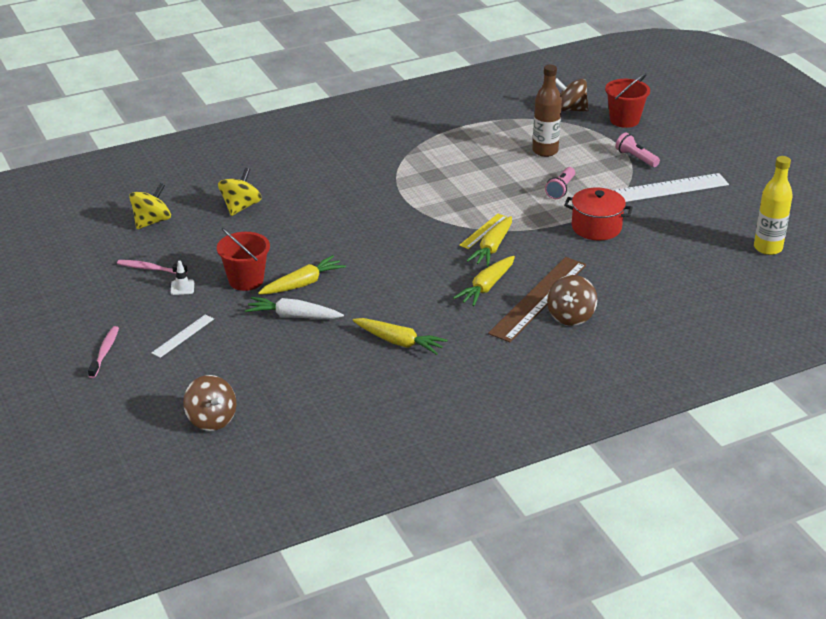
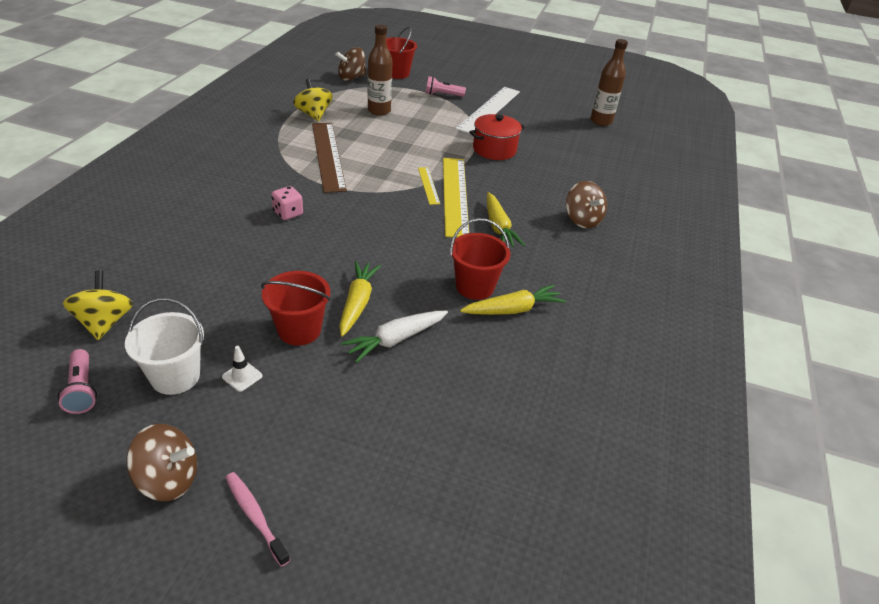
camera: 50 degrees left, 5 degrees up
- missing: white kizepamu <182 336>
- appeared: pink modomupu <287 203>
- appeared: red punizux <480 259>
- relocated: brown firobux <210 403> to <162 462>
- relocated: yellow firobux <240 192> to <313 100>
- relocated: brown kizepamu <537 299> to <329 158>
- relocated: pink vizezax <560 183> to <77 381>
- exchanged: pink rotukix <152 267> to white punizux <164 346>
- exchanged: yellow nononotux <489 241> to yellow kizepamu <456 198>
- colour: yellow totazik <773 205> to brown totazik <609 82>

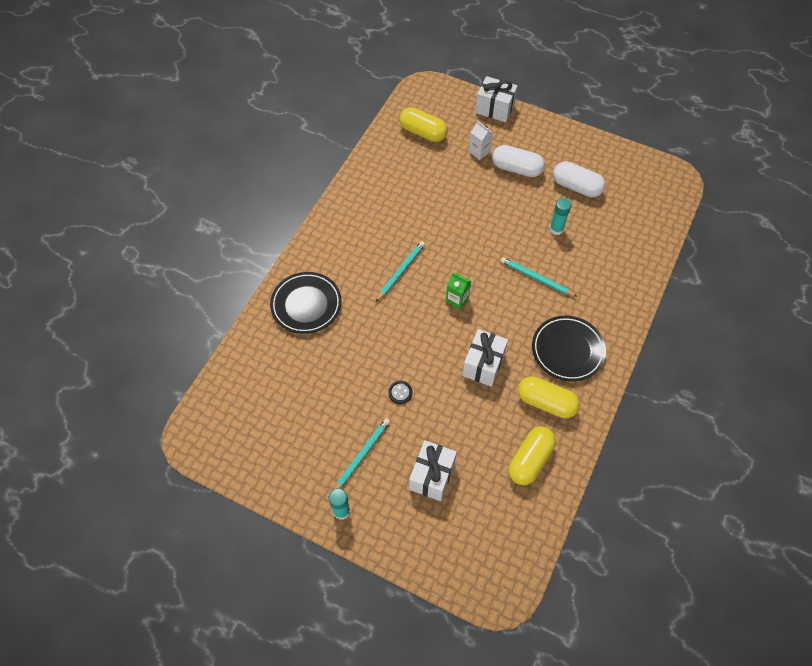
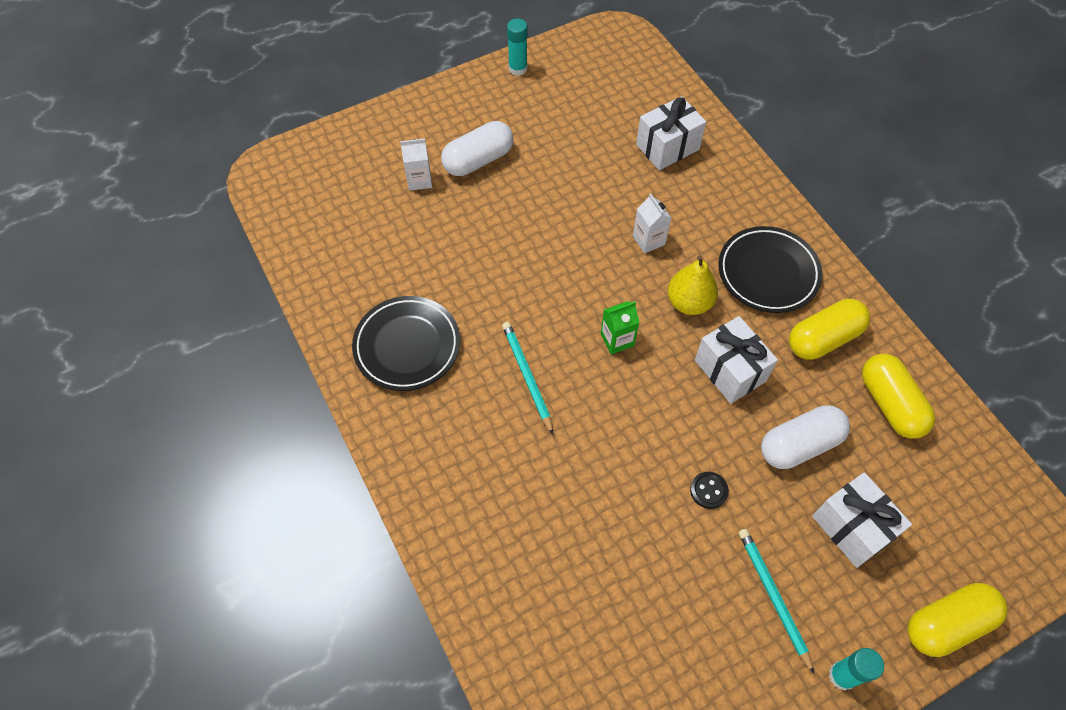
camera: 55 degrees left, 0 degrees up
- appeared: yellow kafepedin <693 285>
- relocated: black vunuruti <306 303> to <406 343>
- relocated: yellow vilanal <423 124> to <957 620>
- relocated: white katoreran <496 99> to <671 133>
- relocated: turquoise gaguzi <560 216> to <517 47>
- relocated: white vilanal <579 179> to <805 437>
- exchanged: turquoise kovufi <539 277> to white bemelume <652 223>

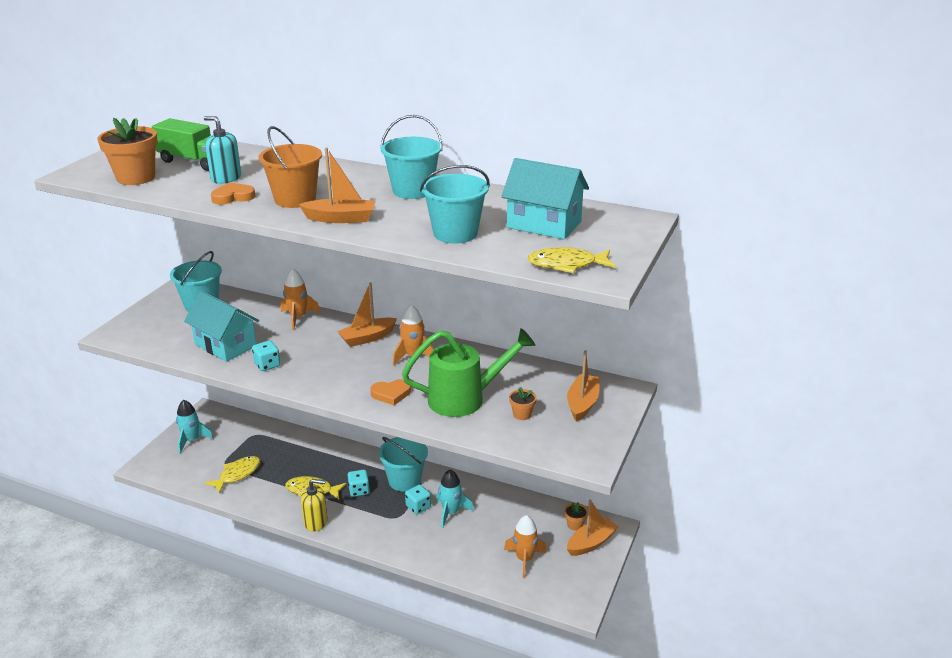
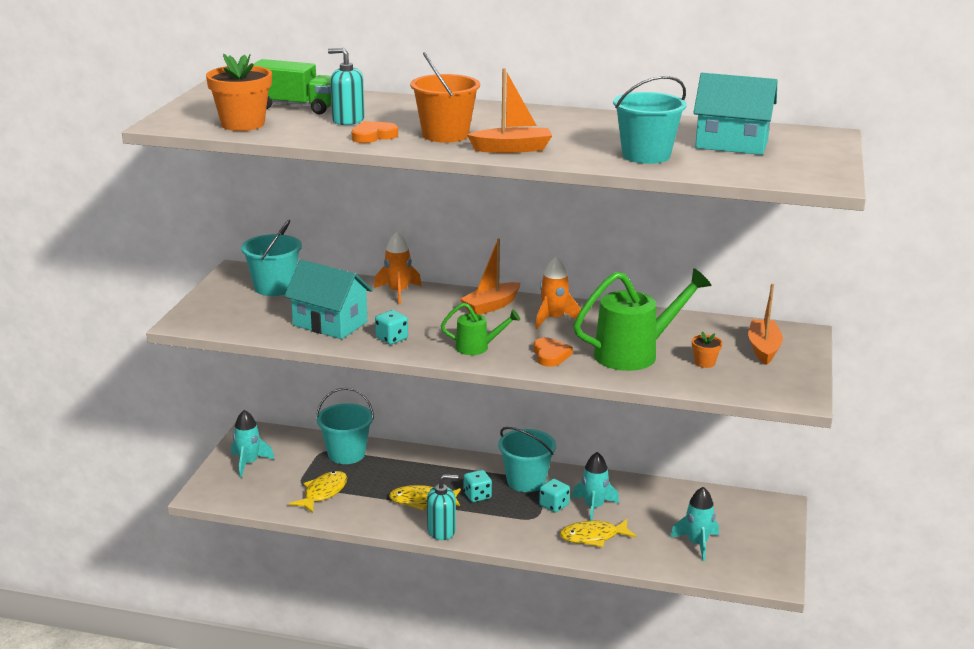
camera: 10 degrees left, 5 degrees down
- missing: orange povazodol <576 516>
- missing: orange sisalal <592 527>
- appeared: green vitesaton <480 329>
- relocated: turquoise punizux <412 157> to <345 426>
- relocated: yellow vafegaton <571 260> to <598 533>
- colour: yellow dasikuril <314 505> to turquoise dasikuril <442 507>
- colour: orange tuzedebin <525 546> to turquoise tuzedebin <694 524>
- spun: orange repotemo <390 392> = <553 352> 75 degrees counterclockwise

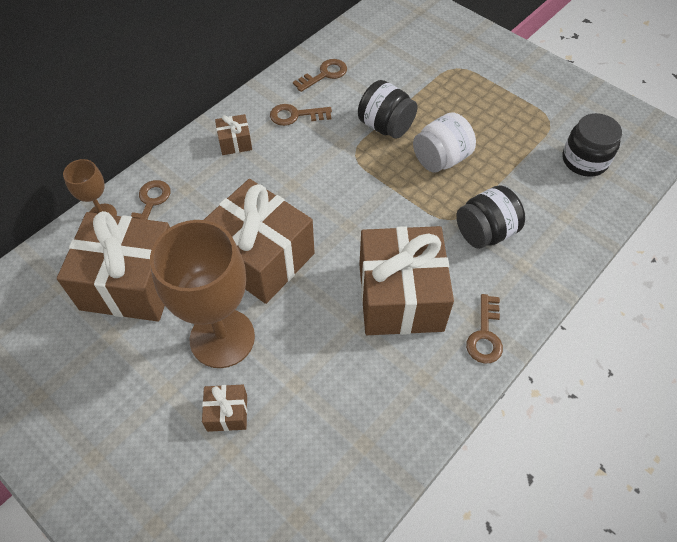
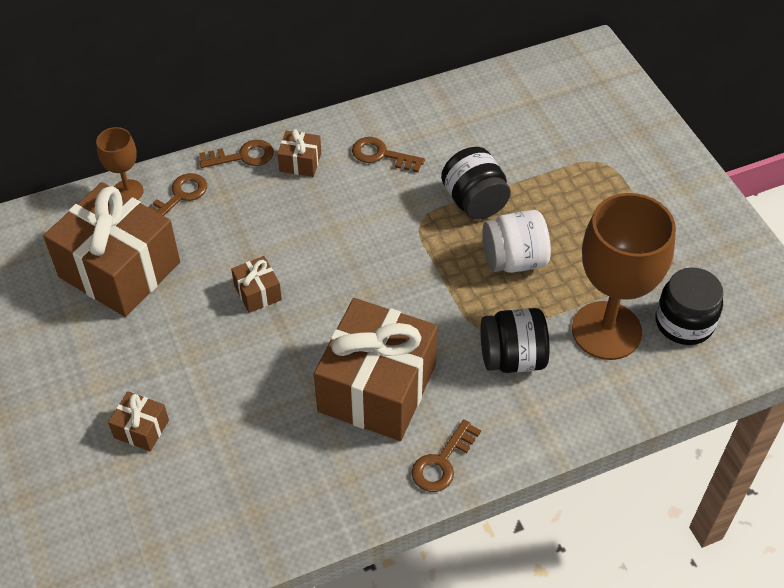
camera: 25 degrees right, 5 degrees down
- relocated: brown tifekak <202 294> to <624 276>
- relocated: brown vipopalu <320 75> to <236 154>
- size: brown katoreran <259 241> = <256 284> x0.42

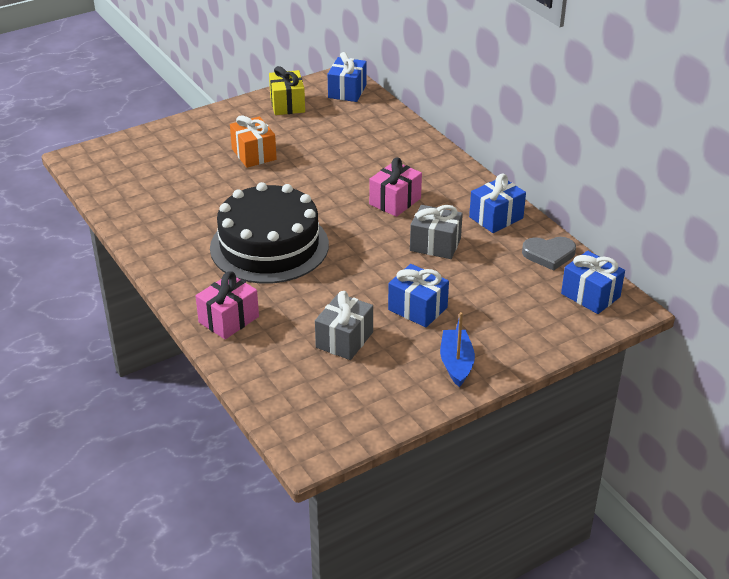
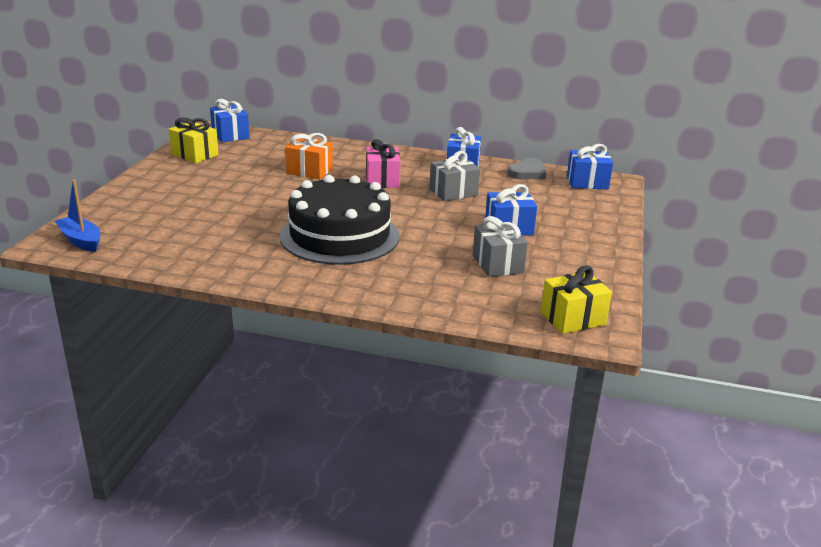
camera: 45 degrees left, 10 degrees down
- missing: pink katoreran <227 305>
- appeared: yellow katoreran <576 300>
- relocated: orange katoreran <253 141> to <309 156>
- relocated: blue sisalal <457 349> to <77 216>

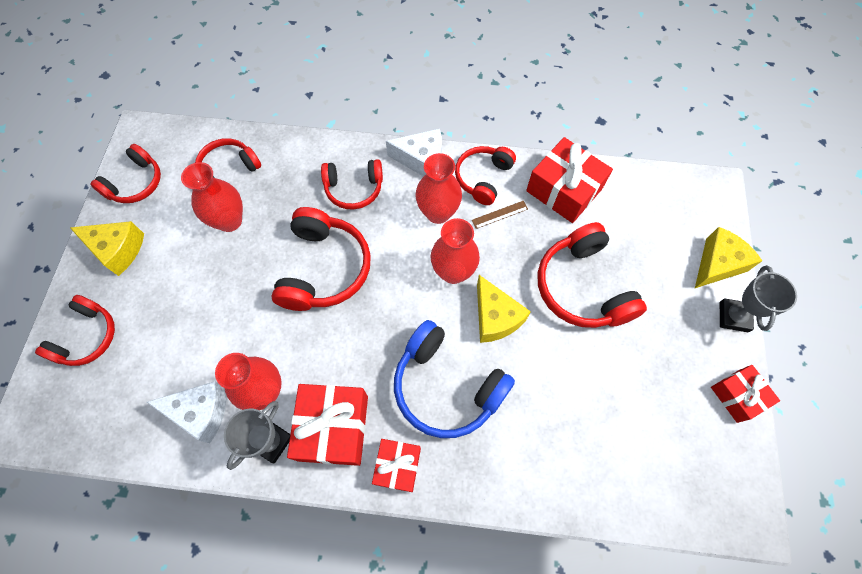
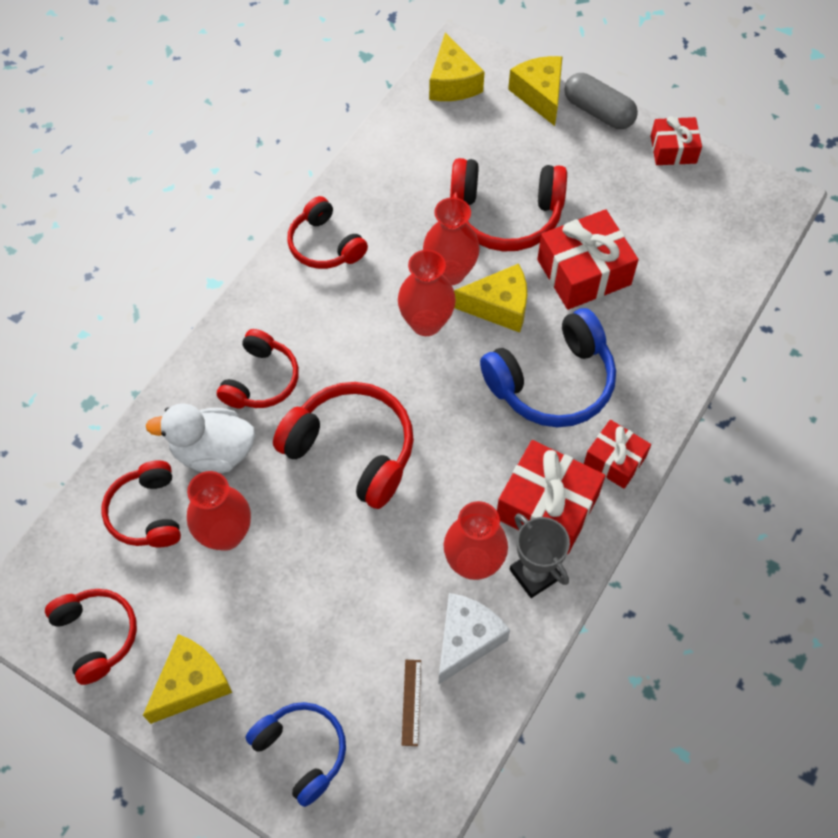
camera: 65 degrees left, 5 degrees down
- missing: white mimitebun <414 153>
- appeared: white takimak <201 438>
- appeared: yellow mimitebun <457 67>
- relocated: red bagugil <438 188> to <451 241>
- relocated: brown kizepamu <500 215> to <411 703>
- relocated: red katoreran <569 180> to <588 259>
- exchanged: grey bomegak <758 298> to grey vilanal <601 101>
- colour: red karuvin <75 330> to blue karuvin <296 754>

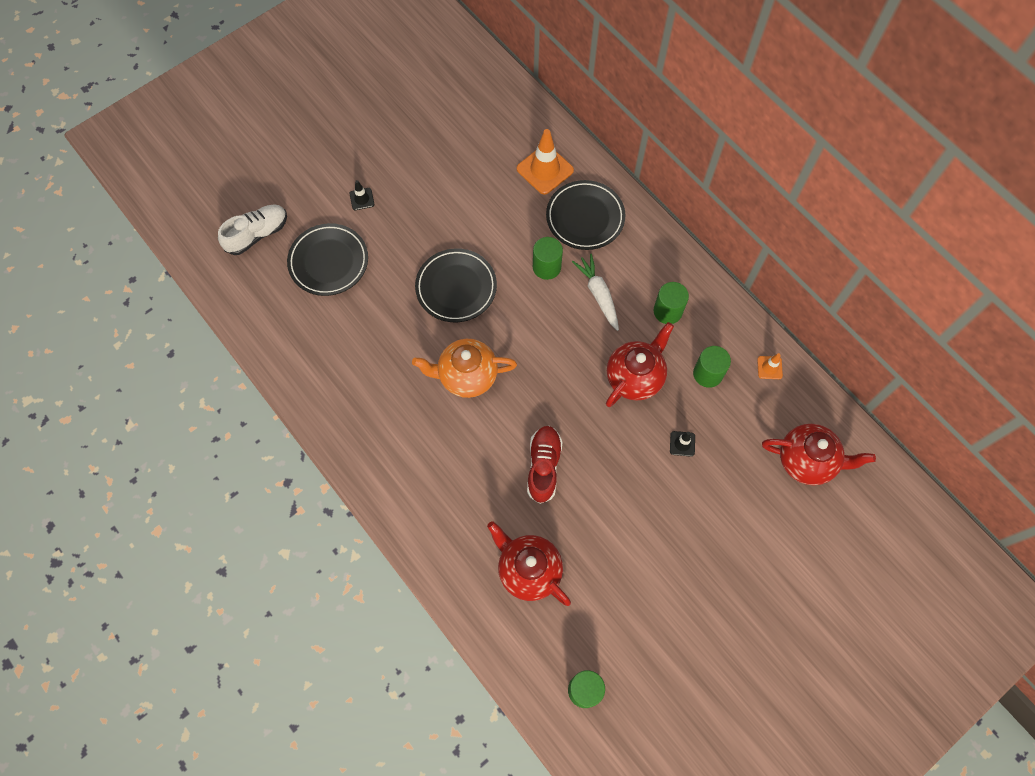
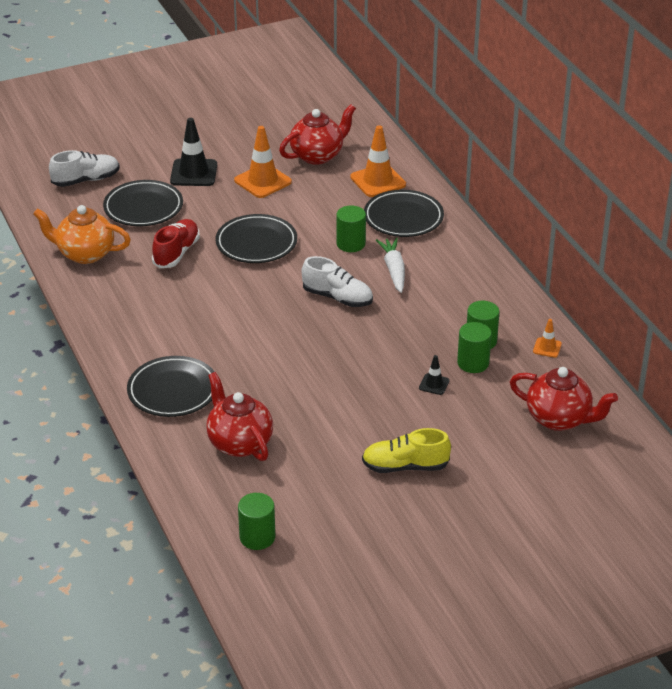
camera: 15 degrees right, 30 degrees down
- appeared: black vunuruti <171 386>
- appeared: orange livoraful <263 162>
- appeared: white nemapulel <337 281>
- appeared: yellow nemapulel <406 450>
- relocated: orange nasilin <464 368> to <82 234>
- relocated: red nemapulel <545 465> to <176 243>
- relocated: red nasilin <640 364> to <317 134>
- relocated: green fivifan <671 303> to <474 347>
- size: black livoraful <362 195> = <193 152> x2.00

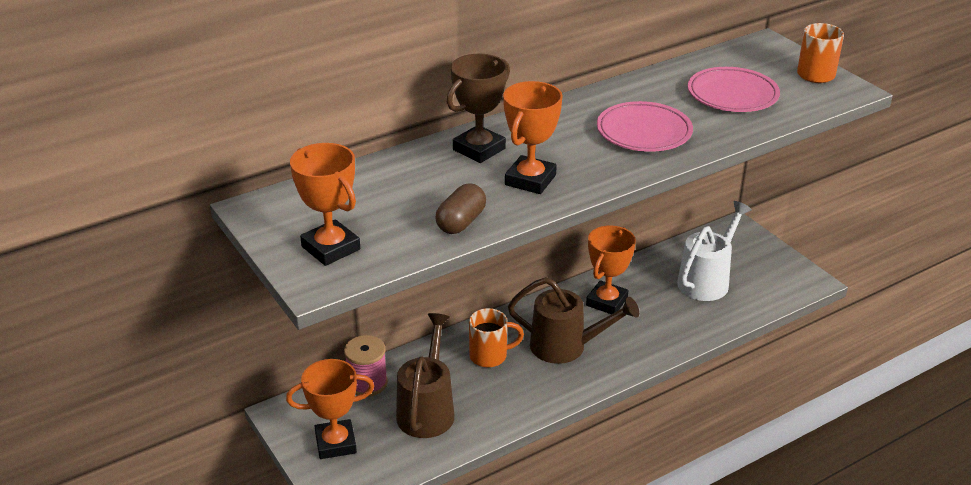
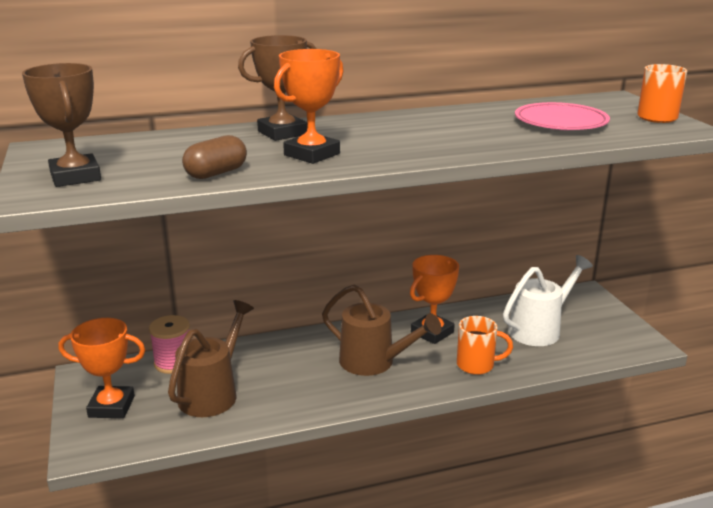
camera: 15 degrees right, 10 degrees down
- missing: pink vunuruti <645 126>
- relocated: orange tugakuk <496 337> to <485 345>
- colour: orange bomegak <325 204> to brown bomegak <61 125>

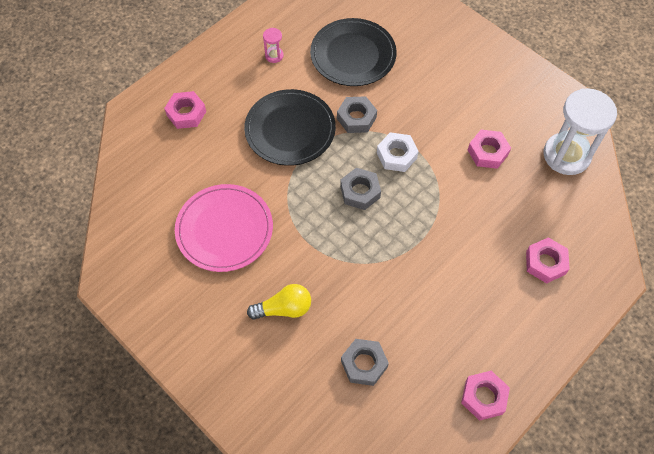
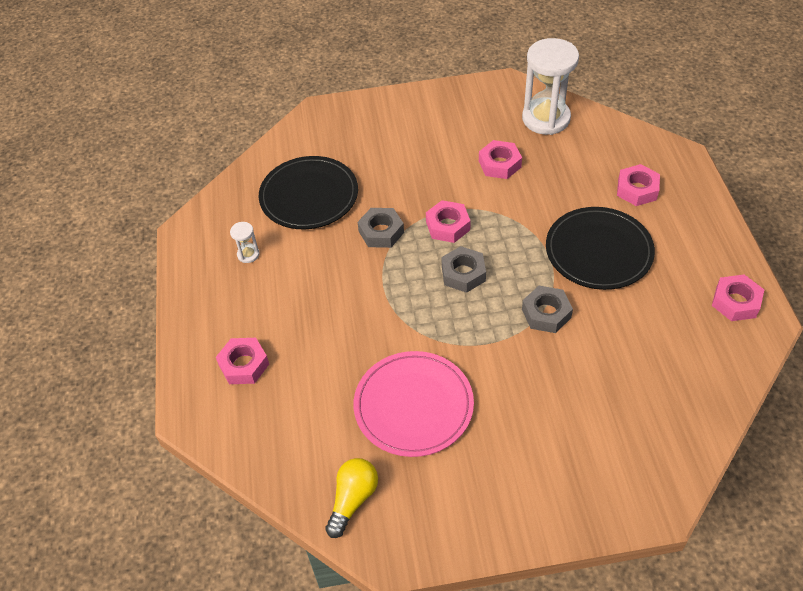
camera: 50 degrees left, 10 degrees down
- relocated: black vunuruti <290 127> to <600 248>
- relocated: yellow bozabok <279 302> to <351 498>
- relocated: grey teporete <365 362> to <547 309>
- colour: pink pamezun <273 45> to white pamezun <245 242>
- colour: white teporete <398 152> to pink teporete <448 221>

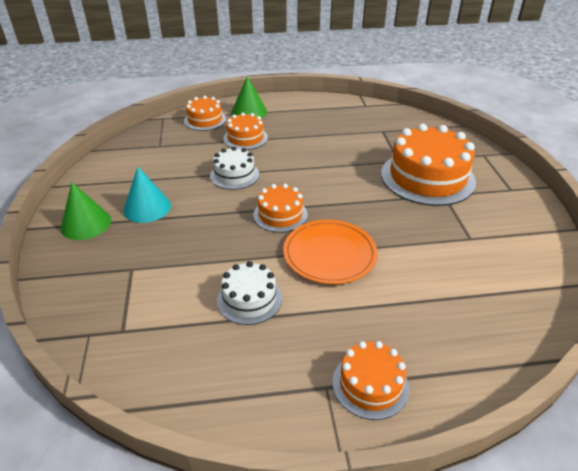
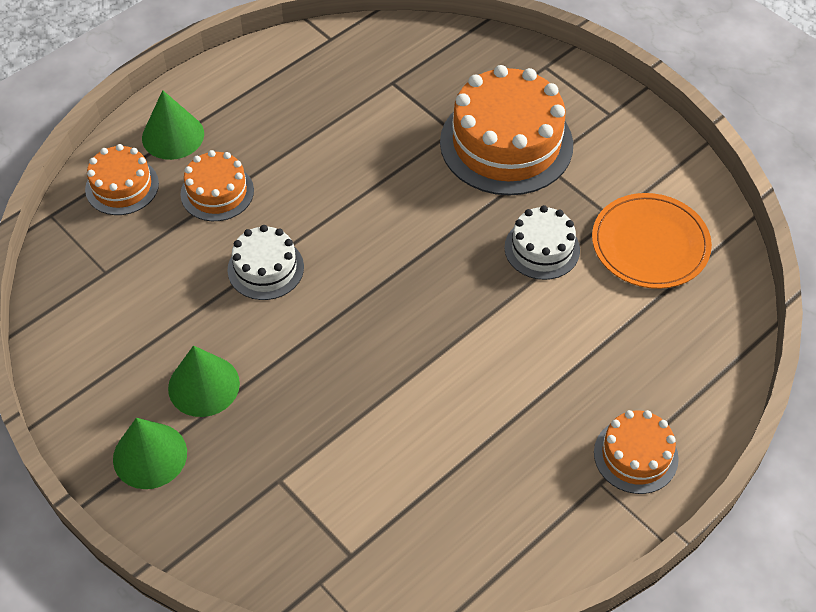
camera: 35 degrees left, 15 degrees up
- missing: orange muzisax <280 208>
- relocated: white muzisax <249 293> to <542 242>
- relocated: orange vunuruti <330 252> to <652 241>
- colour: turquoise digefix <147 195> to green digefix <204 381>

